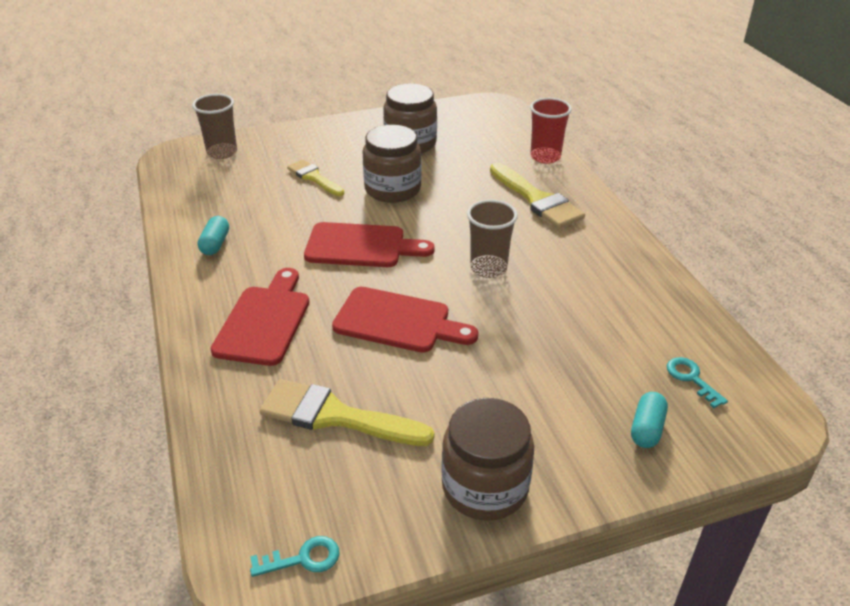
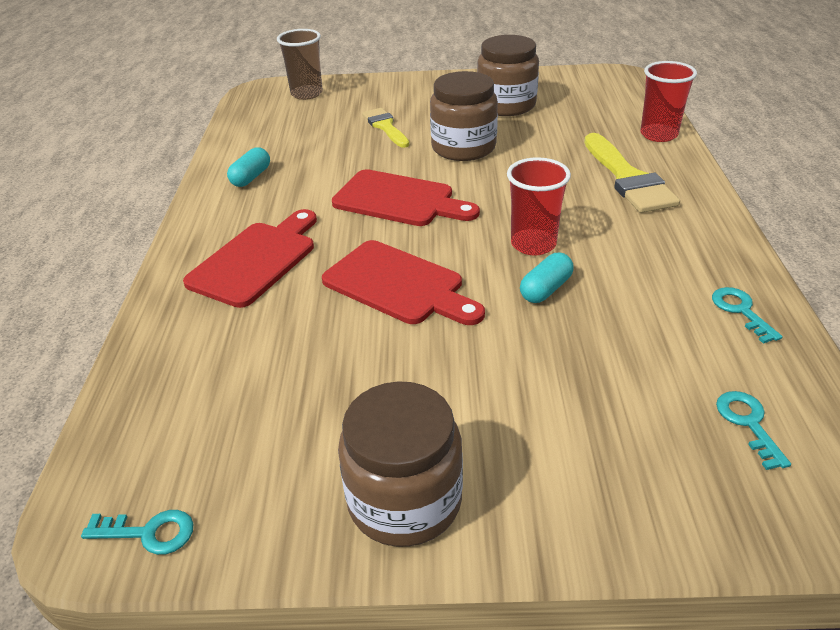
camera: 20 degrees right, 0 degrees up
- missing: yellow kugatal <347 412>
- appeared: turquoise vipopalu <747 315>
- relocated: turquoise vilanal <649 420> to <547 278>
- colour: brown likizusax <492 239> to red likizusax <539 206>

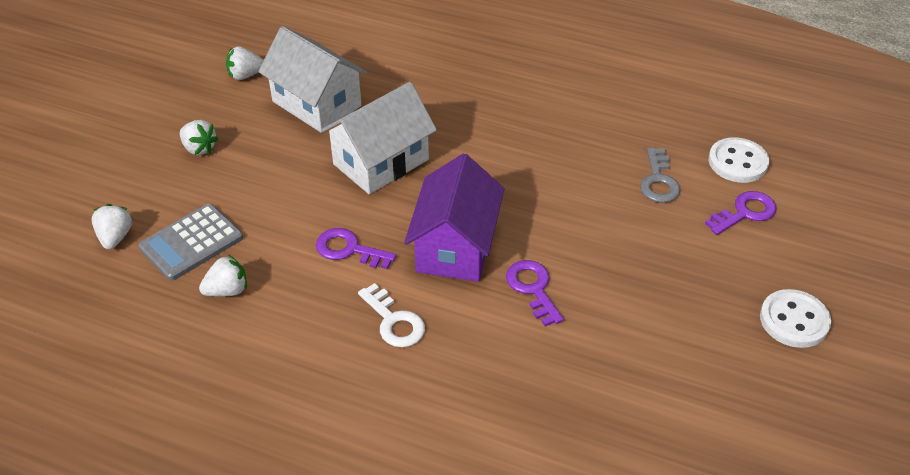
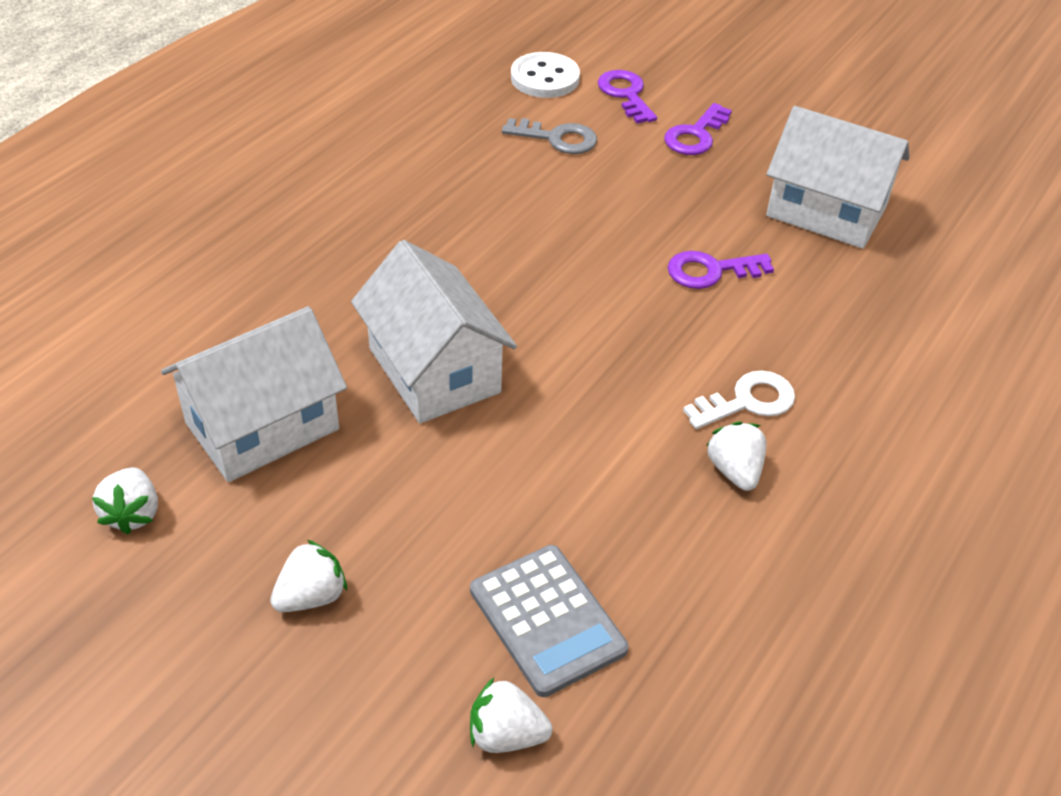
camera: 80 degrees left, 0 degrees up
- missing: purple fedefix <454 218>
- missing: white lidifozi <795 318>
- appeared: white fedefix <837 177>
- relocated: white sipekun <223 276> to <736 456>
- relocated: purple vipopalu <356 248> to <698 129>

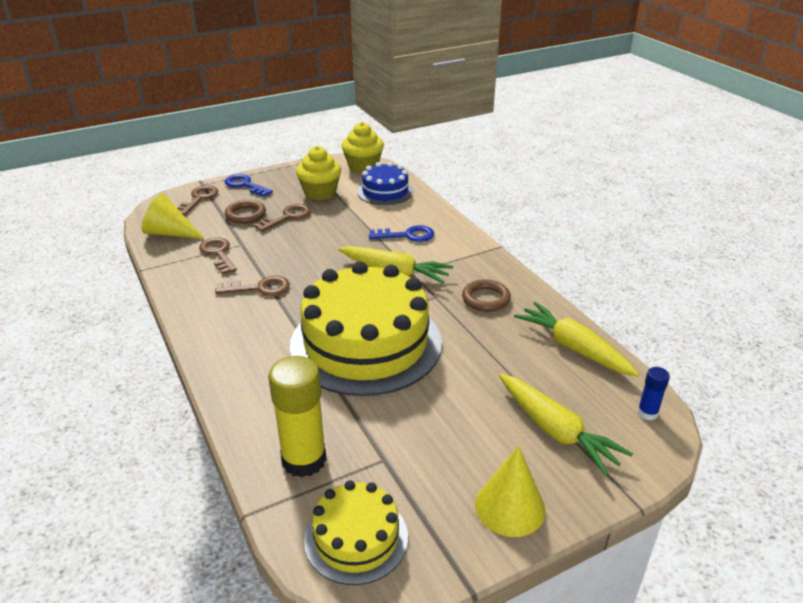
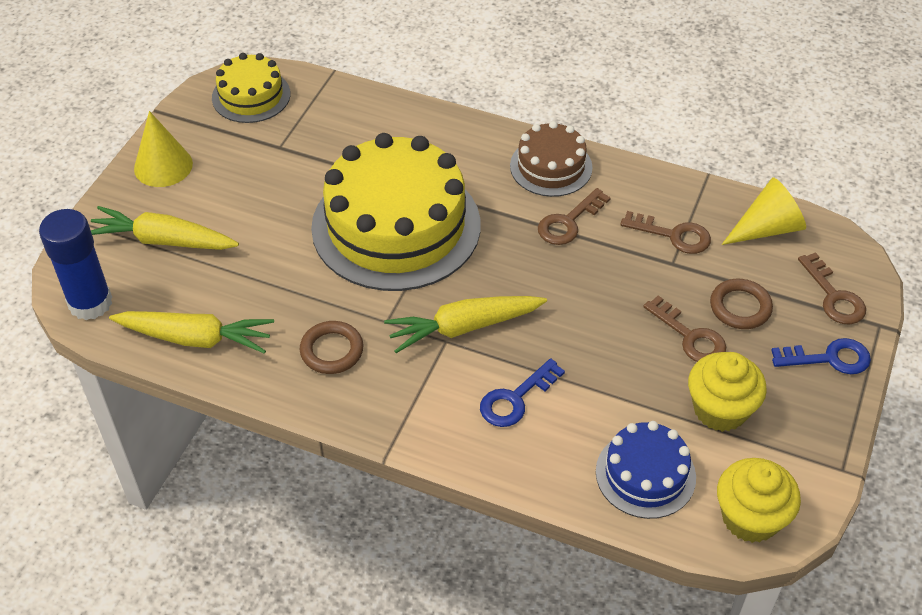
camera: 140 degrees right, 15 degrees up
- missing: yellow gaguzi <297 416>
- appeared: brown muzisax <551 159>
- spun: brown vipopalu <282 218> = <684 328> 45 degrees counterclockwise
- size: blue gaguzi <653 393> = <75 264> x2.08

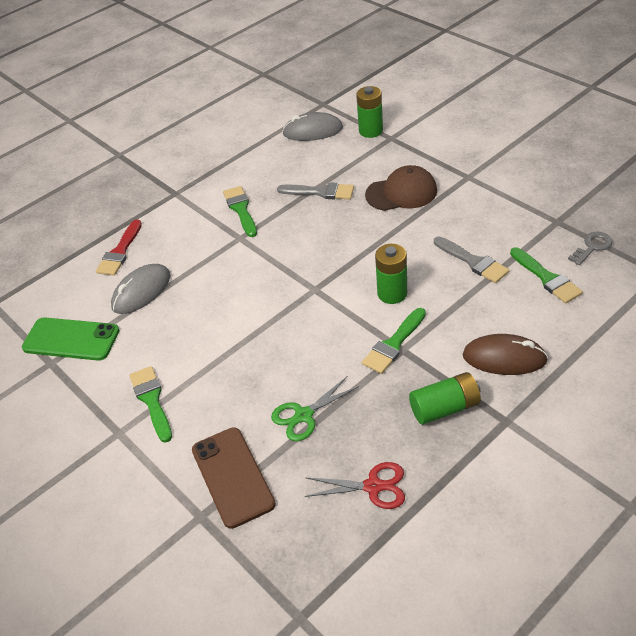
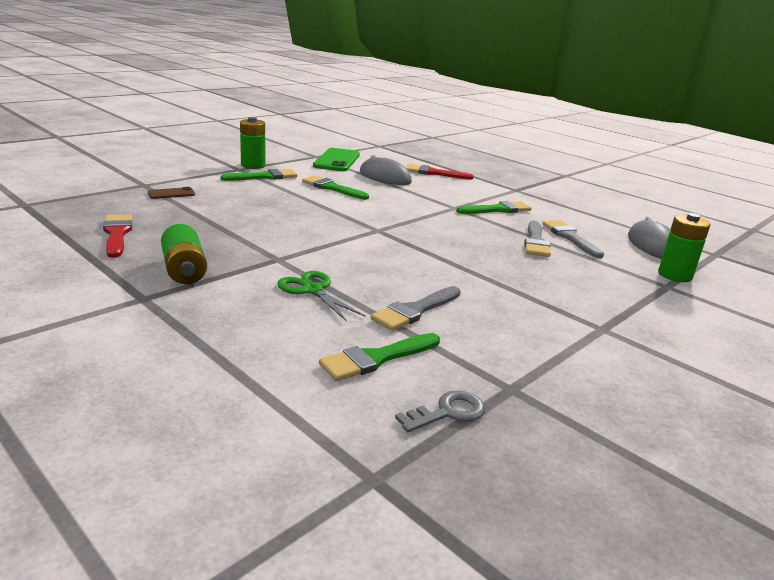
camera: 80 degrees right, 20 degrees down
- missing: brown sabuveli <401 188>
- missing: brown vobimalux <505 354>
- appeared: grey kugatal <573 239>
- relocated: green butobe <315 409> to <321 296>
- relocated: green kugatal <394 341> to <335 187>
- relocated: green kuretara <391 274> to <253 143>
- exchanged: red butobe <355 485> to red kugatal <117 236>
- spun: grey vipopalu <590 248> = <440 411> 75 degrees counterclockwise
- size: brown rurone <234 478> = <171 193> x0.50

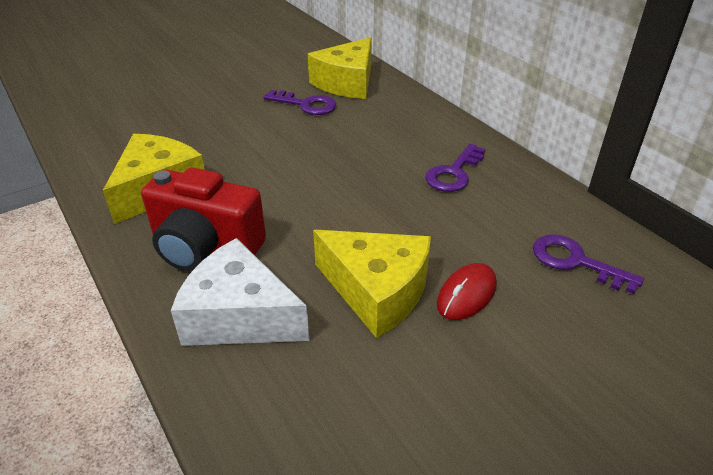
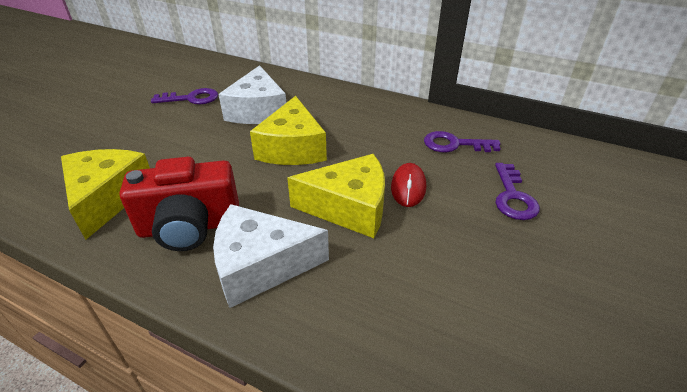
camera: 30 degrees left, 0 degrees up
- appeared: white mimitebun <252 94>
- relocated: yellow mimitebun <340 68> to <288 130>
- relocated: purple vipopalu <455 168> to <517 191>

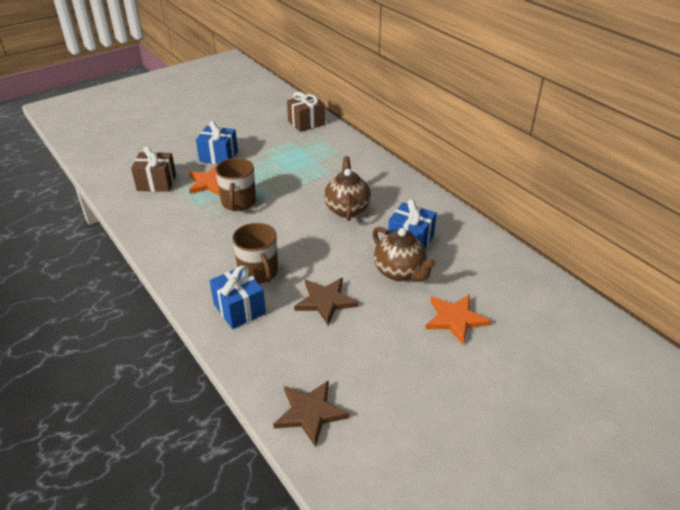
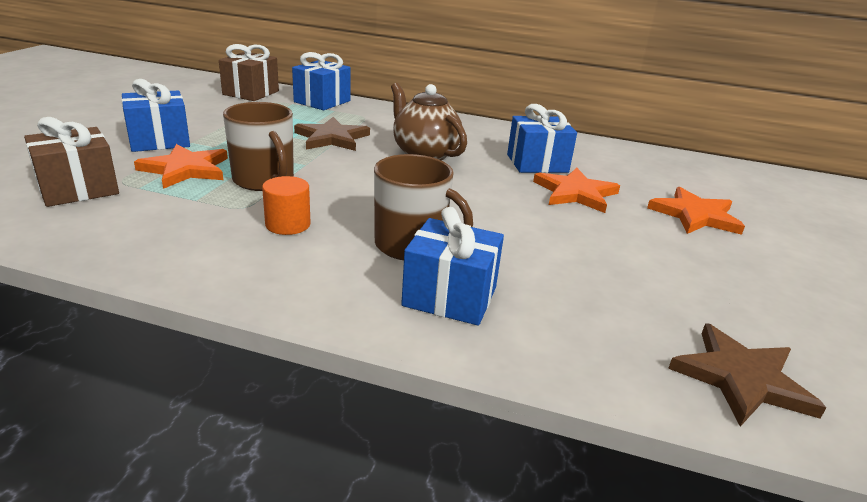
camera: 40 degrees left, 10 degrees down
- appeared: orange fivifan <286 205>
- appeared: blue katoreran <321 81>
- relocated: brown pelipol <326 301> to <332 134>
- exchanged: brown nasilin <404 254> to orange pelipol <576 190>

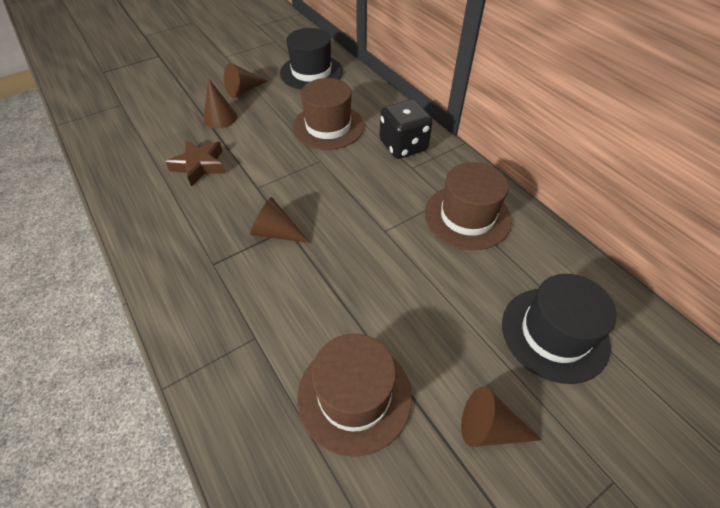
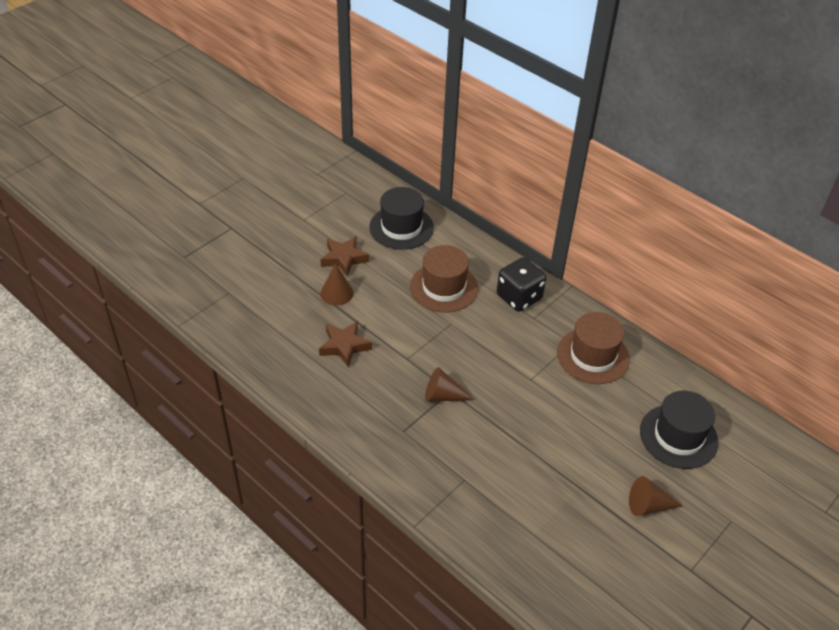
camera: 15 degrees left, 5 degrees down
- missing: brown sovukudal <354 395>
- exchanged: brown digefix <245 80> to brown pelipol <344 256>

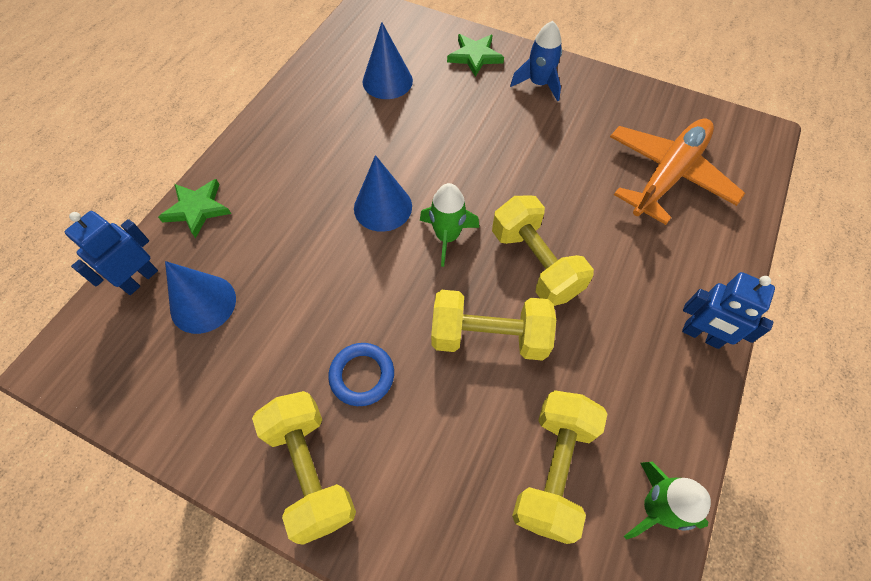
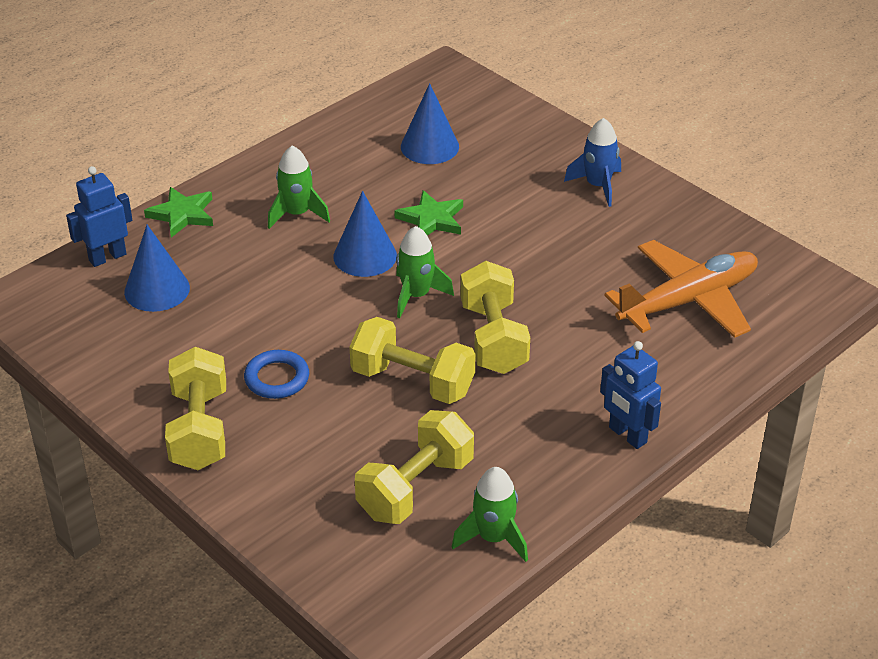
camera: 20 degrees right, 20 degrees down
- appeared: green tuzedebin <299 187>
- relocated: green pelipol <475 55> to <429 212>

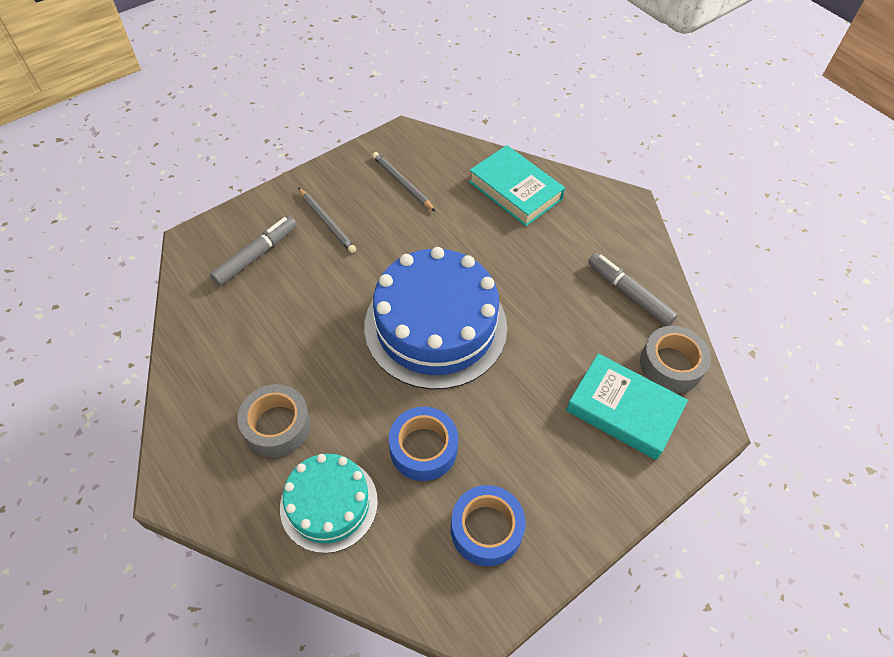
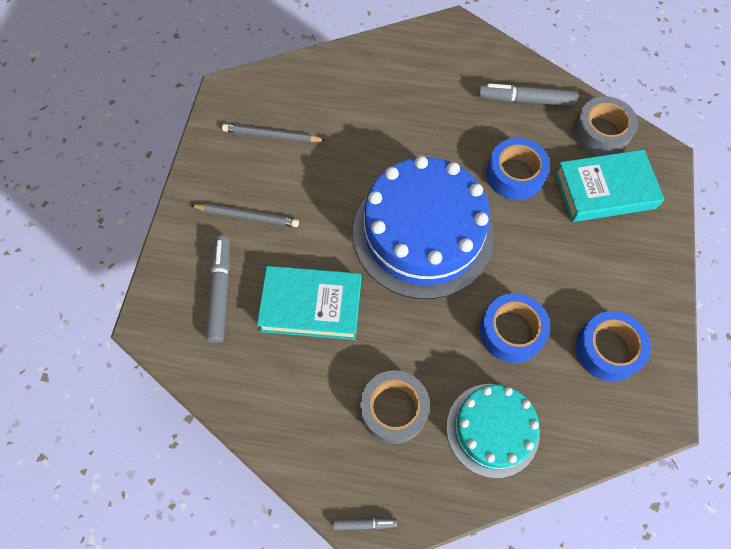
camera: 40 degrees left, 10 degrees up
- appeared: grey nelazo <365 523>
- appeared: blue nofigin <518 169>
- relocated: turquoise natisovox <517 185> to <309 303>

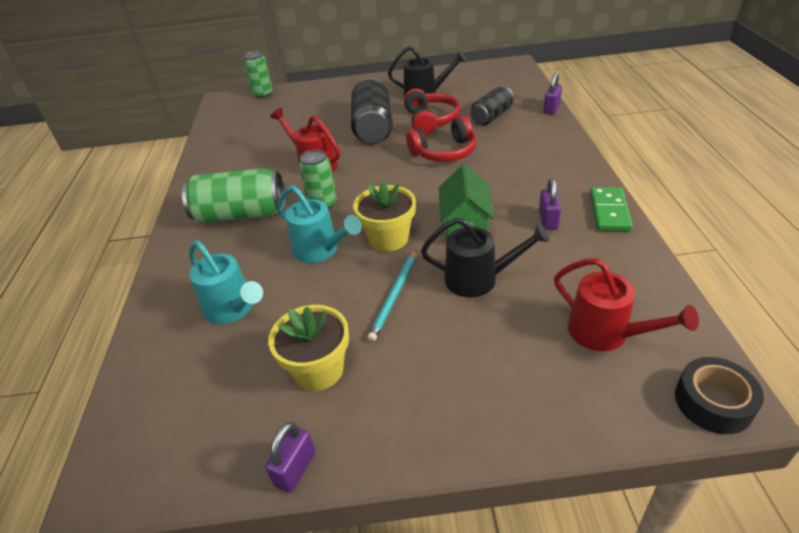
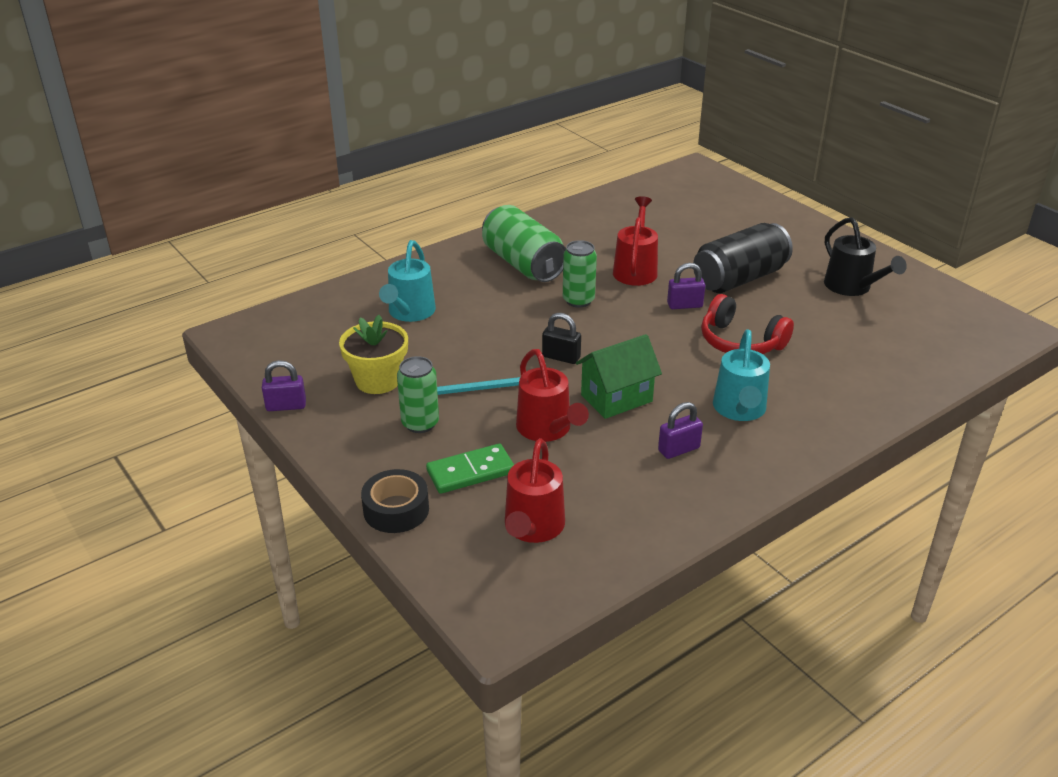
camera: 55 degrees right, 5 degrees down
- missing: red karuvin <432 111>
- missing: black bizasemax <492 106>
- relocated: green bizasemax <258 74> to <418 394>
- relocated: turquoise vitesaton <320 224> to <741 375>
- relocated: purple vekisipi <552 94> to <686 286>
- relocated: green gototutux <611 209> to <470 469>
- relocated: black nofigin <719 395> to <395 501>
- exchanged: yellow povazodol <384 215> to black vekisipi <561 338>
- colour: black vitesaton <485 257> to red vitesaton <552 395>

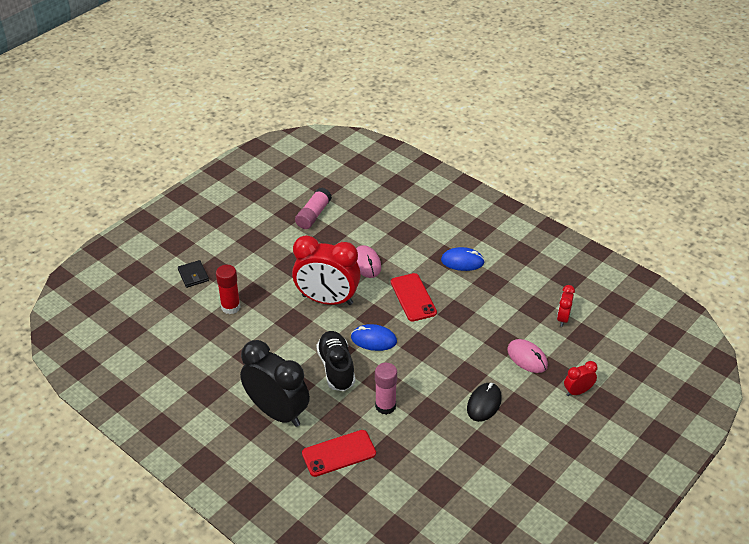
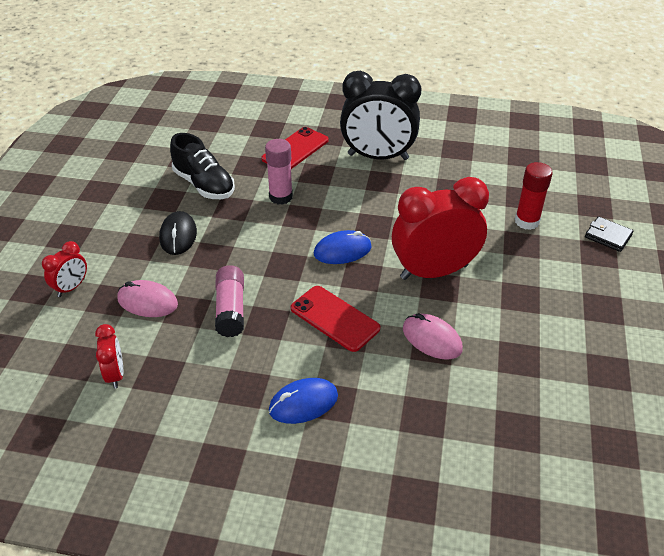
camera: 150 degrees right, 0 degrees up
- relocated: pink gaguzi <313 208> to <229 301>
- relocated: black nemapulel <335 361> to <202 166>

